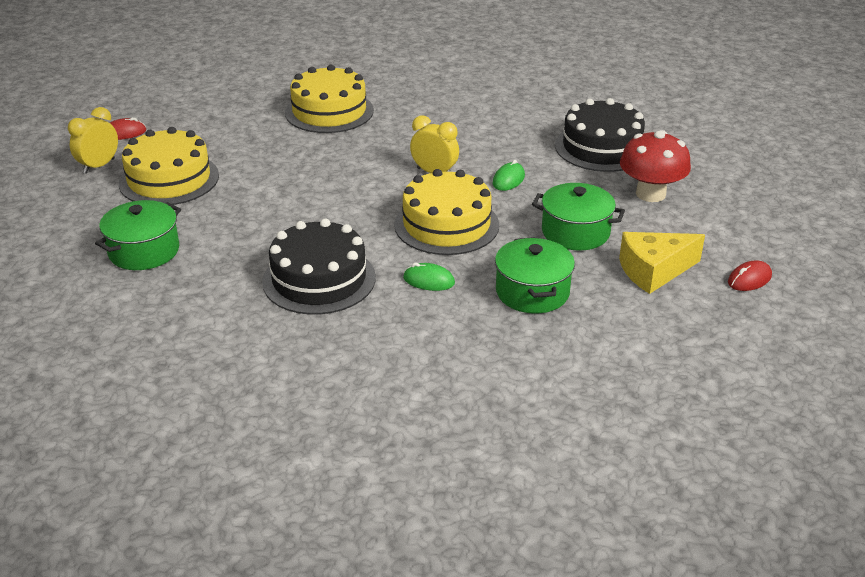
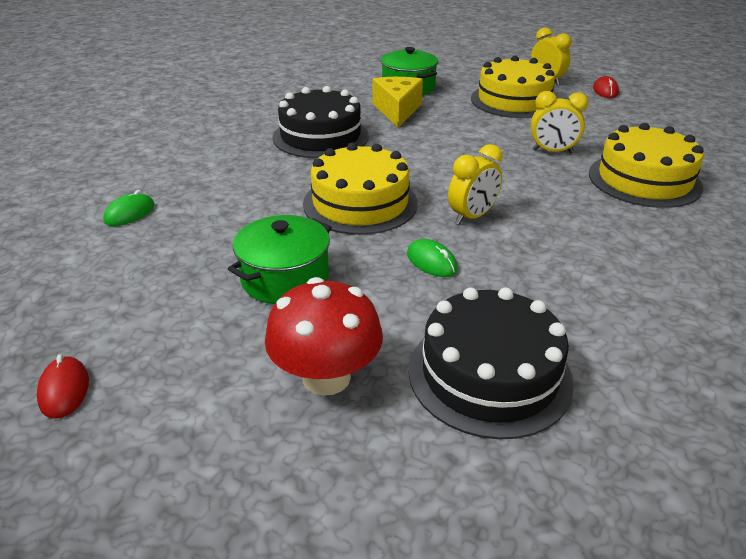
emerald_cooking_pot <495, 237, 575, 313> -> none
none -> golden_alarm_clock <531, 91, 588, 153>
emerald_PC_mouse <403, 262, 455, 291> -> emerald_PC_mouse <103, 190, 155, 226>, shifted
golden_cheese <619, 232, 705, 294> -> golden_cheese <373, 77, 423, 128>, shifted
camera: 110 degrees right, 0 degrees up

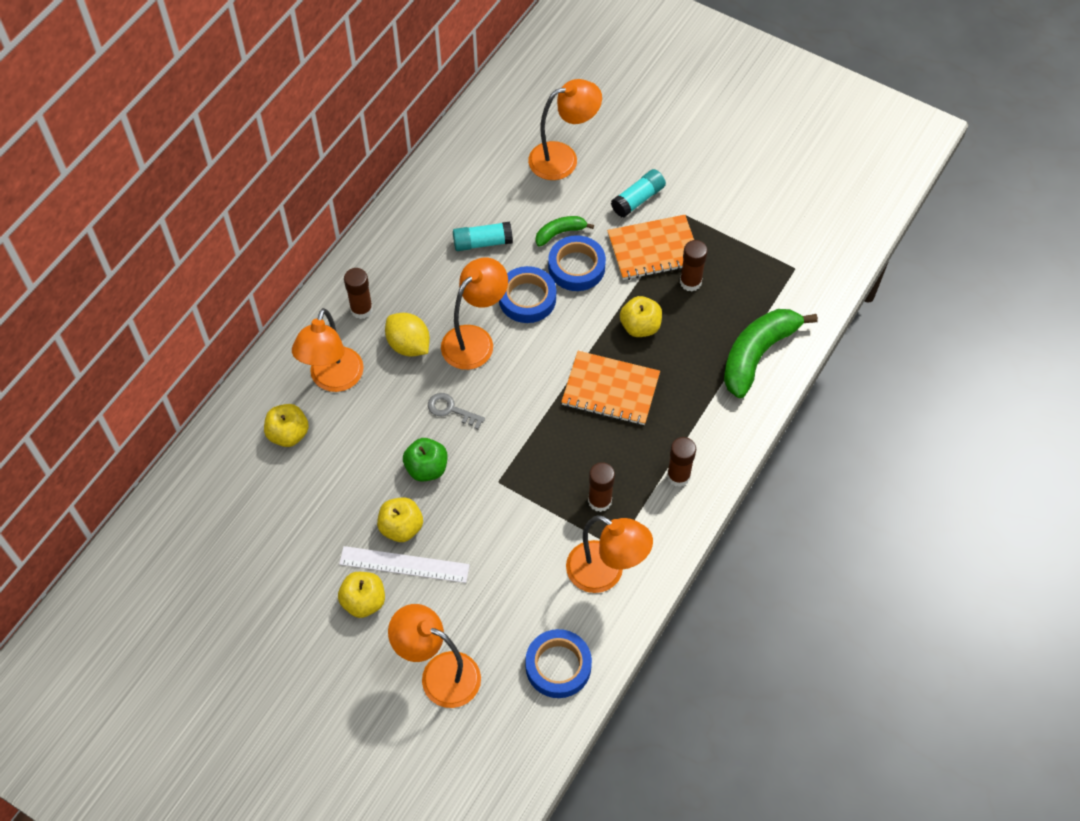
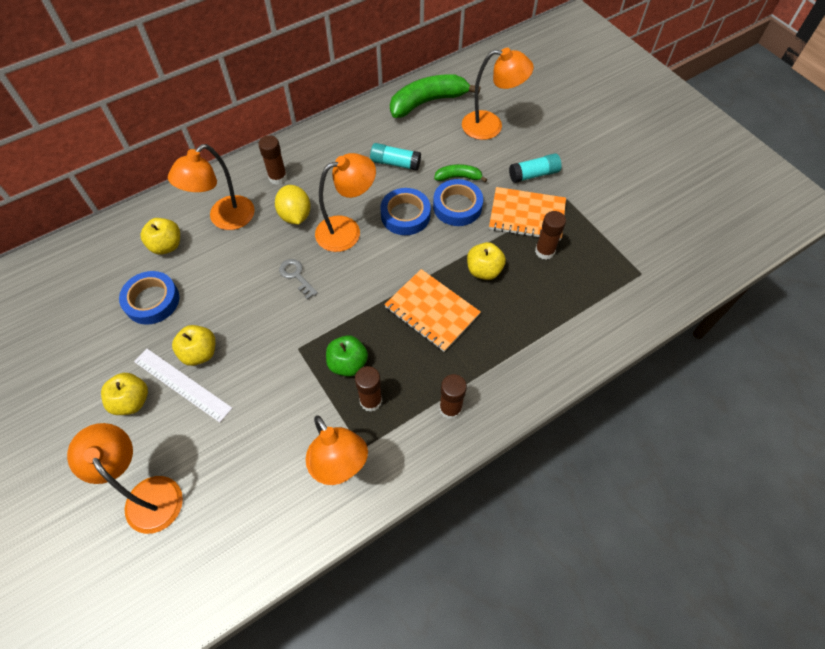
emerald_apple_fruit <403, 438, 447, 482> -> emerald_apple_fruit <326, 335, 368, 377>, shifted
blue_tape <525, 629, 592, 698> -> blue_tape <119, 271, 179, 325>, shifted
emerald_banana <724, 309, 818, 398> -> emerald_banana <390, 74, 481, 118>, shifted
camera: 25 degrees right, 0 degrees up

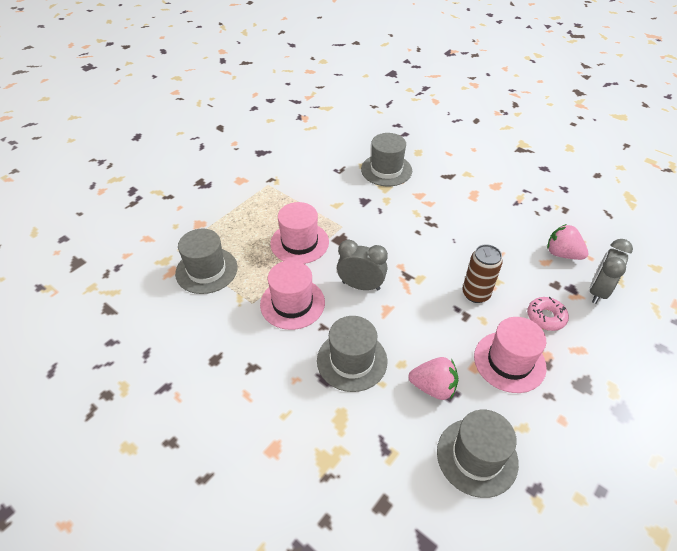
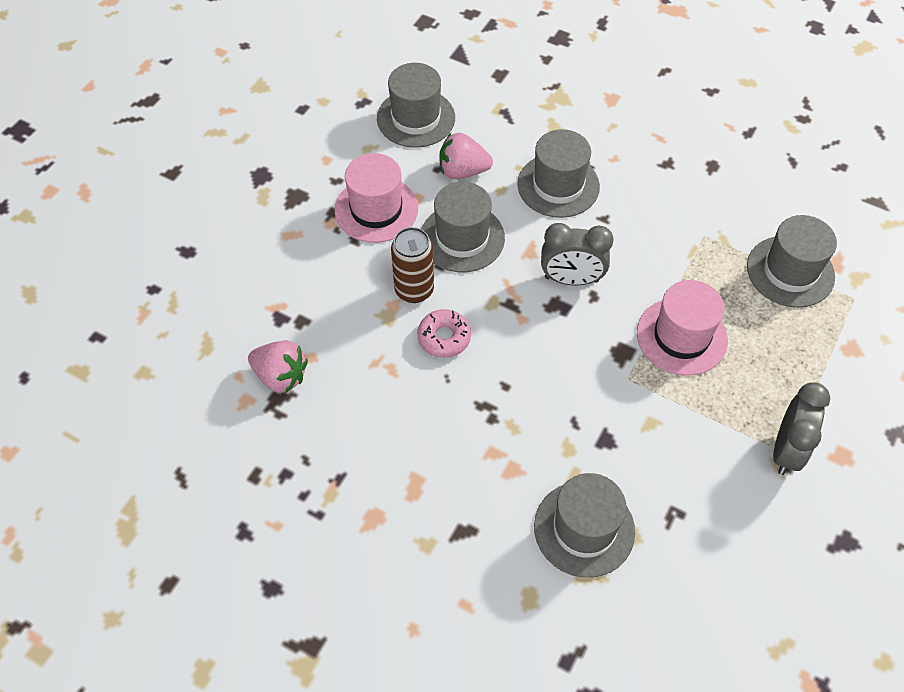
pink_tall_hat <260, 260, 325, 330> -> none
none -> ash-grey_tall_hat <421, 182, 505, 272>
pink_doughnut <527, 297, 569, 331> -> pink_doughnut <417, 309, 471, 358>, shifted
ash-grey_alarm_clock <590, 239, 633, 304> -> ash-grey_alarm_clock <773, 382, 830, 475>, shifted
camera: 170 degrees right, 10 degrees up

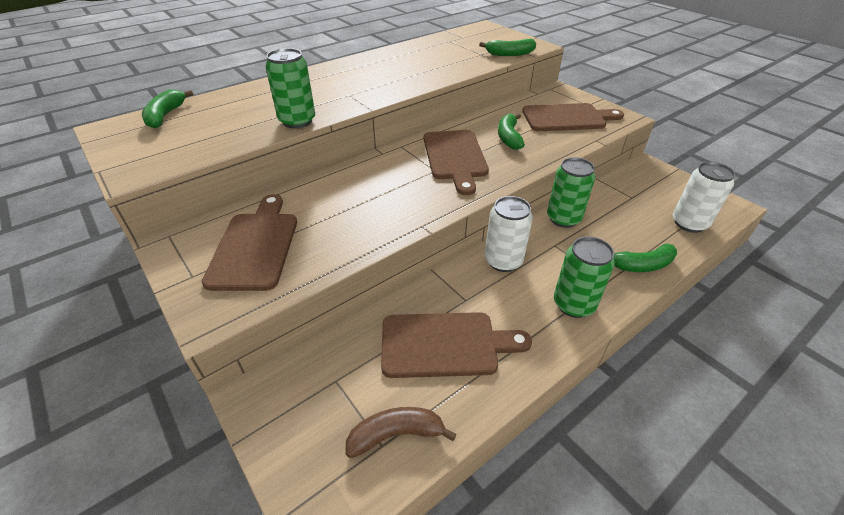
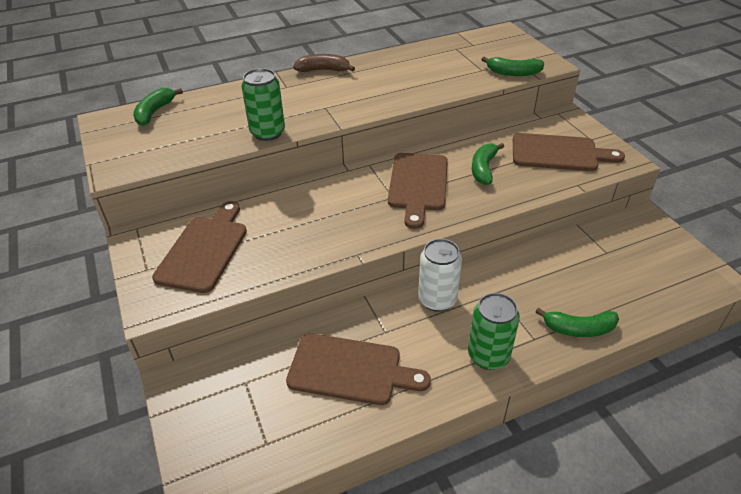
emerald_tin <547, 157, 595, 228> -> none
pure_white_tin <673, 162, 735, 233> -> none
dark_brown_banana <345, 407, 456, 458> -> dark_brown_banana <293, 54, 355, 72>, shifted
camera: 15 degrees right, 0 degrees up

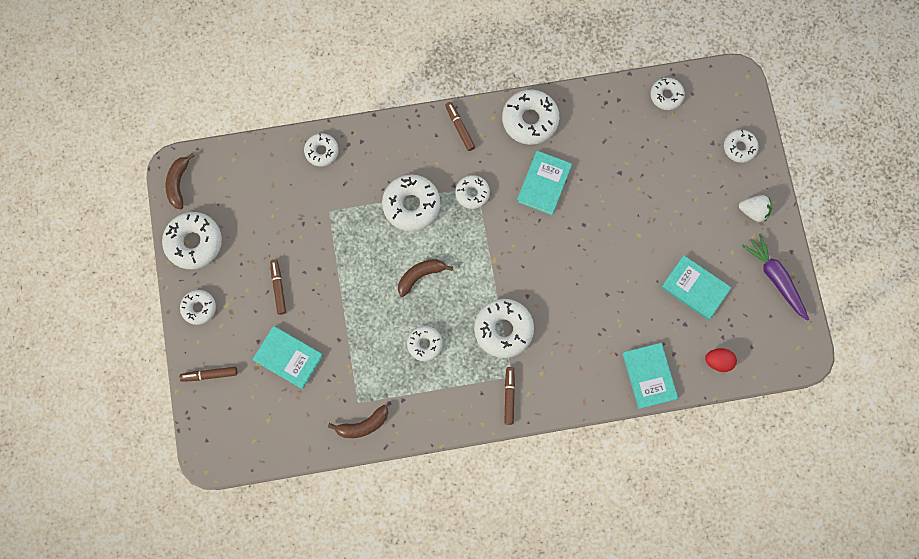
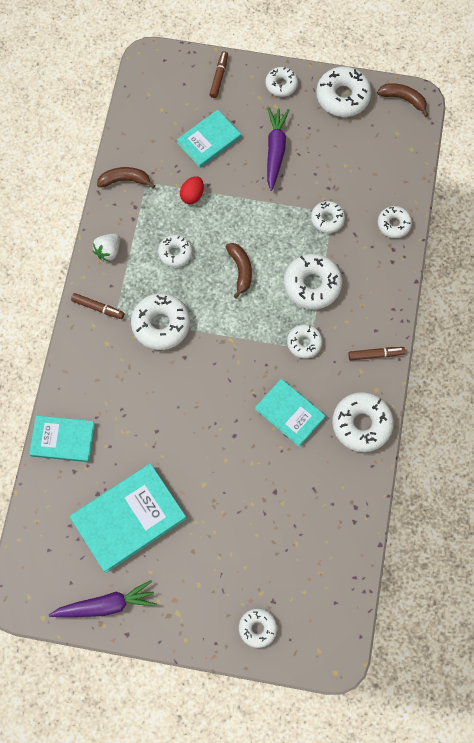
pure_white_doughnut <650, 78, 685, 110> -> pure_white_doughnut <311, 201, 345, 233>, shifted
scarlet_egg_shape <705, 348, 737, 372> -> scarlet_egg_shape <180, 176, 204, 204>, shifted
pure_white_berry <739, 195, 772, 222> -> pure_white_berry <93, 234, 120, 262>, shifted
dark_brown_marker <270, 259, 286, 315> -> violet_root_vegetable <267, 108, 289, 191>
dark_brown_banana <328, 405, 388, 438> -> dark_brown_banana <97, 167, 155, 189>, 90 degrees clockwise
teal_hardcover <661, 255, 731, 320> -> teal_hardcover <69, 463, 187, 573>, x1.59
camera: 110 degrees right, 5 degrees down

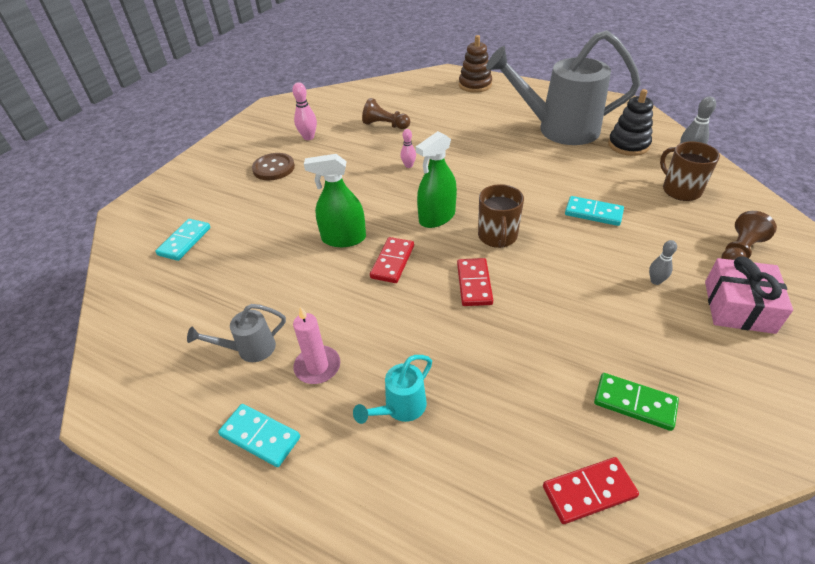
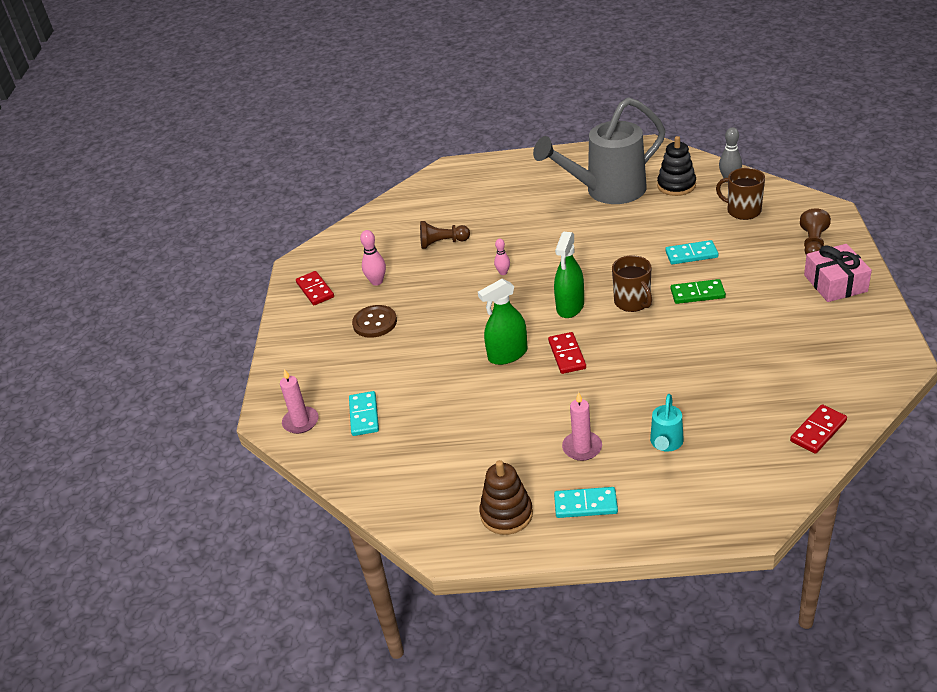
ash-grey_watering_can <187, 304, 286, 362> -> none
ash-grey_skittle <649, 240, 677, 285> -> none
none -> pink_candle <280, 369, 319, 434>
scarlet_domino <457, 258, 493, 306> -> scarlet_domino <296, 271, 334, 305>, shifted
dark_brown_stacking_toy <459, 35, 492, 93> -> dark_brown_stacking_toy <479, 460, 533, 535>, shifted
emerald_domino <594, 373, 679, 431> -> emerald_domino <671, 279, 726, 304>, shifted
camera: 25 degrees left, 5 degrees down

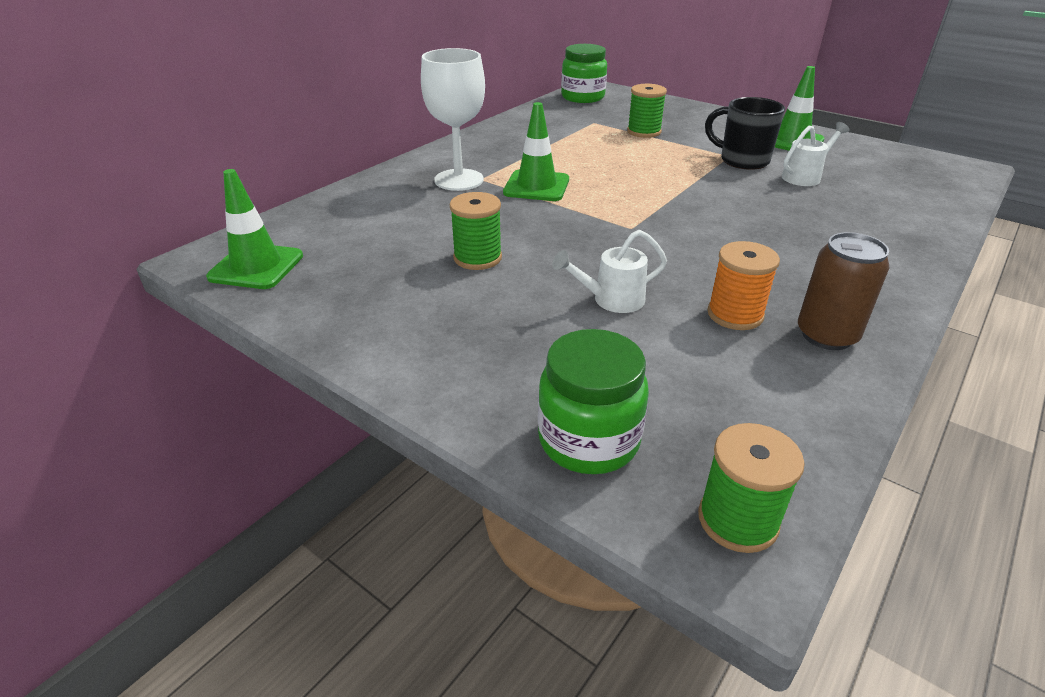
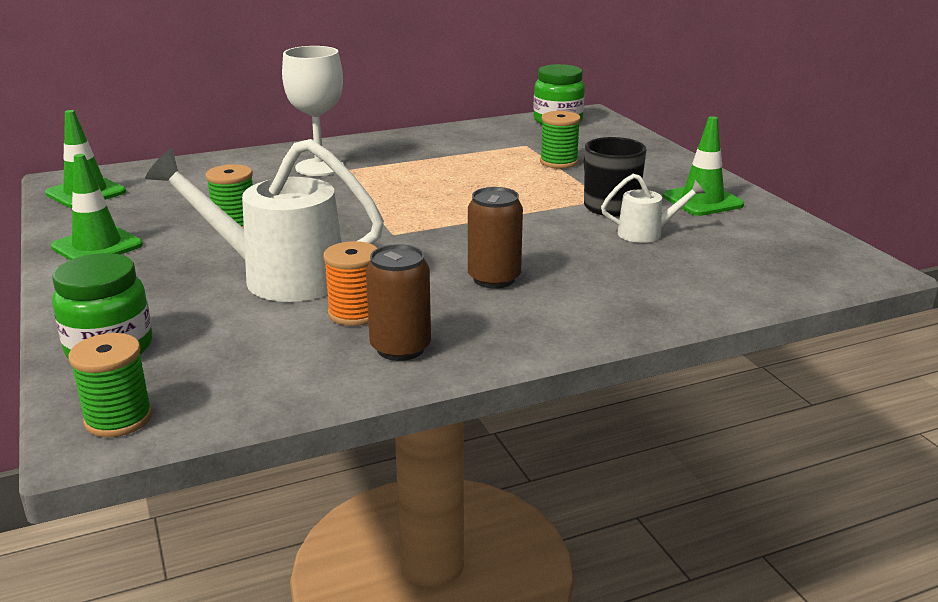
none -> dark_brown_tin <468, 187, 523, 289>
emerald_road_cone <503, 102, 569, 201> -> emerald_road_cone <51, 154, 143, 260>, shifted
pure_white_watering_can <552, 230, 667, 313> -> pure_white_watering_can <145, 139, 384, 302>, x2.08
camera: 30 degrees right, 10 degrees down

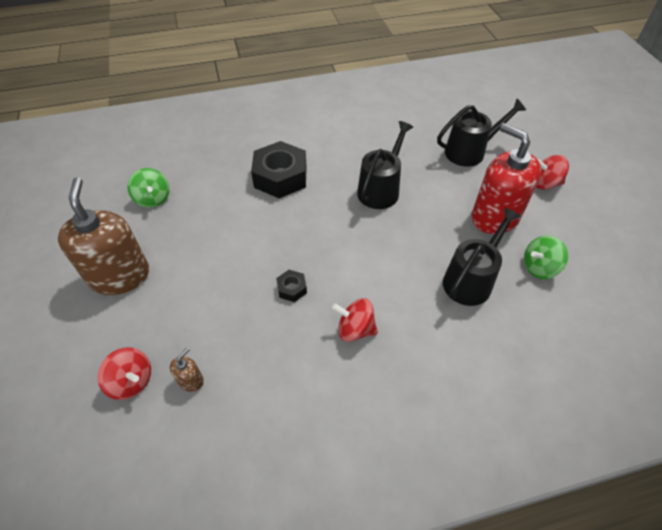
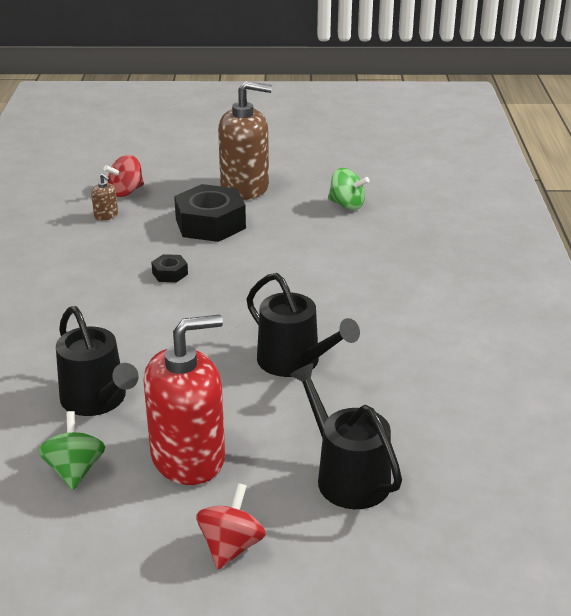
scarlet_whirligig <332, 298, 378, 342> -> none
black_nut <251, 141, 307, 198> -> black_nut <174, 184, 246, 242>, shifted
emerald_whirligig <127, 168, 169, 208> -> emerald_whirligig <328, 168, 369, 210>, 135 degrees counterclockwise
black_watering_can <437, 99, 526, 167> -> black_watering_can <290, 363, 402, 509>, 150 degrees clockwise
camera: 105 degrees right, 20 degrees down

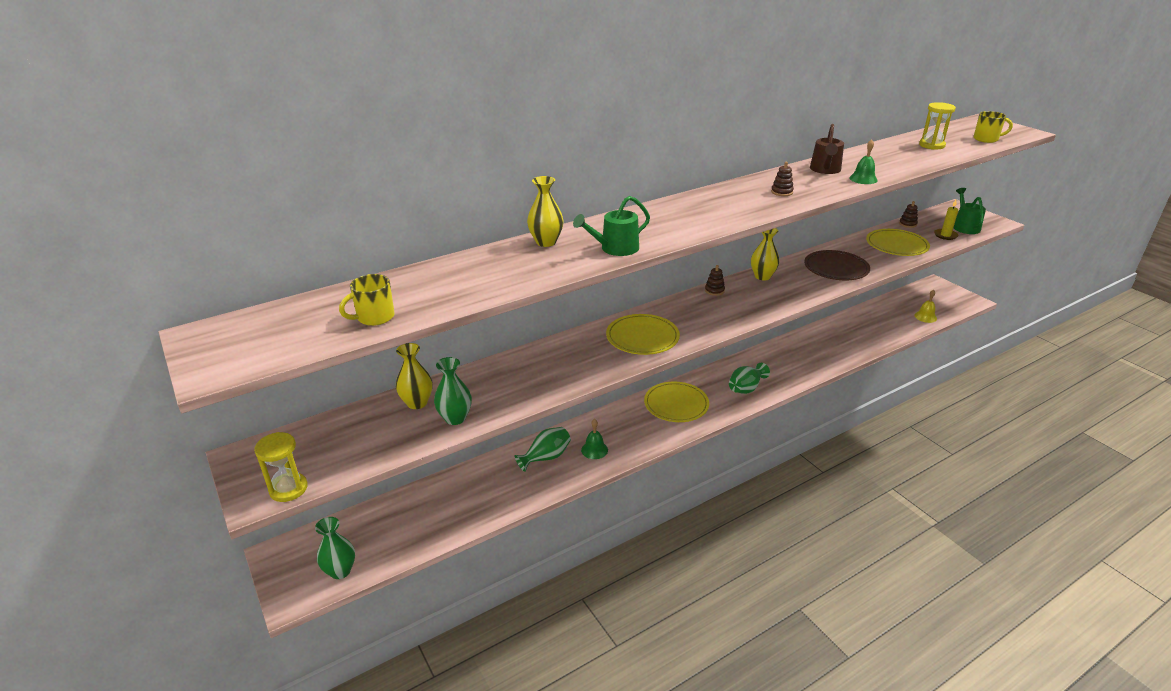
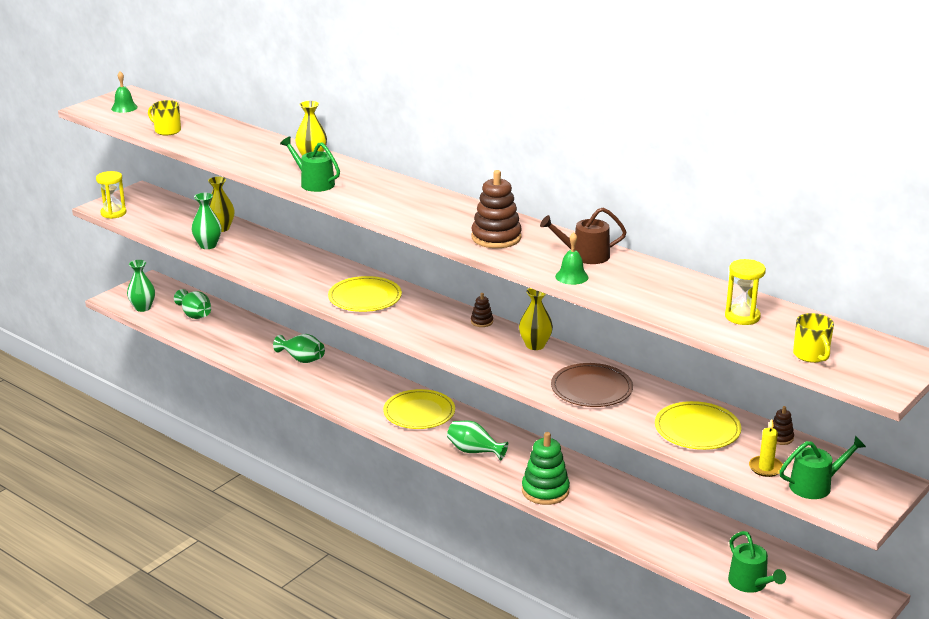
none -> emerald_vase <174, 289, 211, 319>
none -> emerald_stacking_toy <522, 432, 570, 505>
emerald_bell <581, 419, 608, 459> -> emerald_bell <111, 71, 138, 113>, shifted
golden_bell <914, 290, 937, 323> -> emerald_watering_can <728, 531, 786, 593>
dark_brown_stacking_toy <771, 162, 794, 196> -> dark_brown_stacking_toy <472, 170, 522, 248>, x2.06
camera: 70 degrees right, 5 degrees down

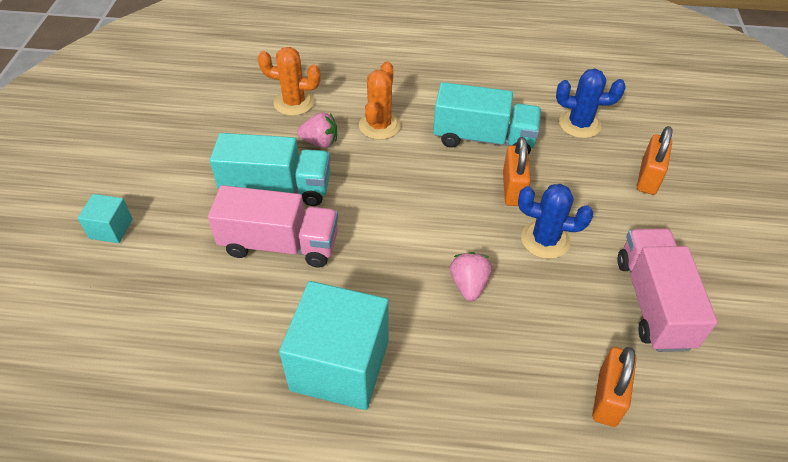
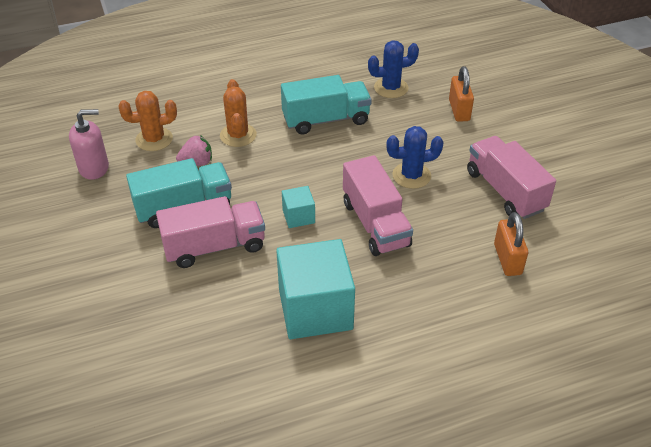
orange_small_lock <503, 137, 531, 206> -> none
none -> pink_soap_pump <69, 109, 109, 180>
teal_solid_cube <78, 194, 133, 243> -> teal_solid_cube <282, 186, 315, 228>, shifted
pink_berry <450, 252, 492, 301> -> pink_lorry <343, 155, 413, 256>
camera: 25 degrees left, 5 degrees down

